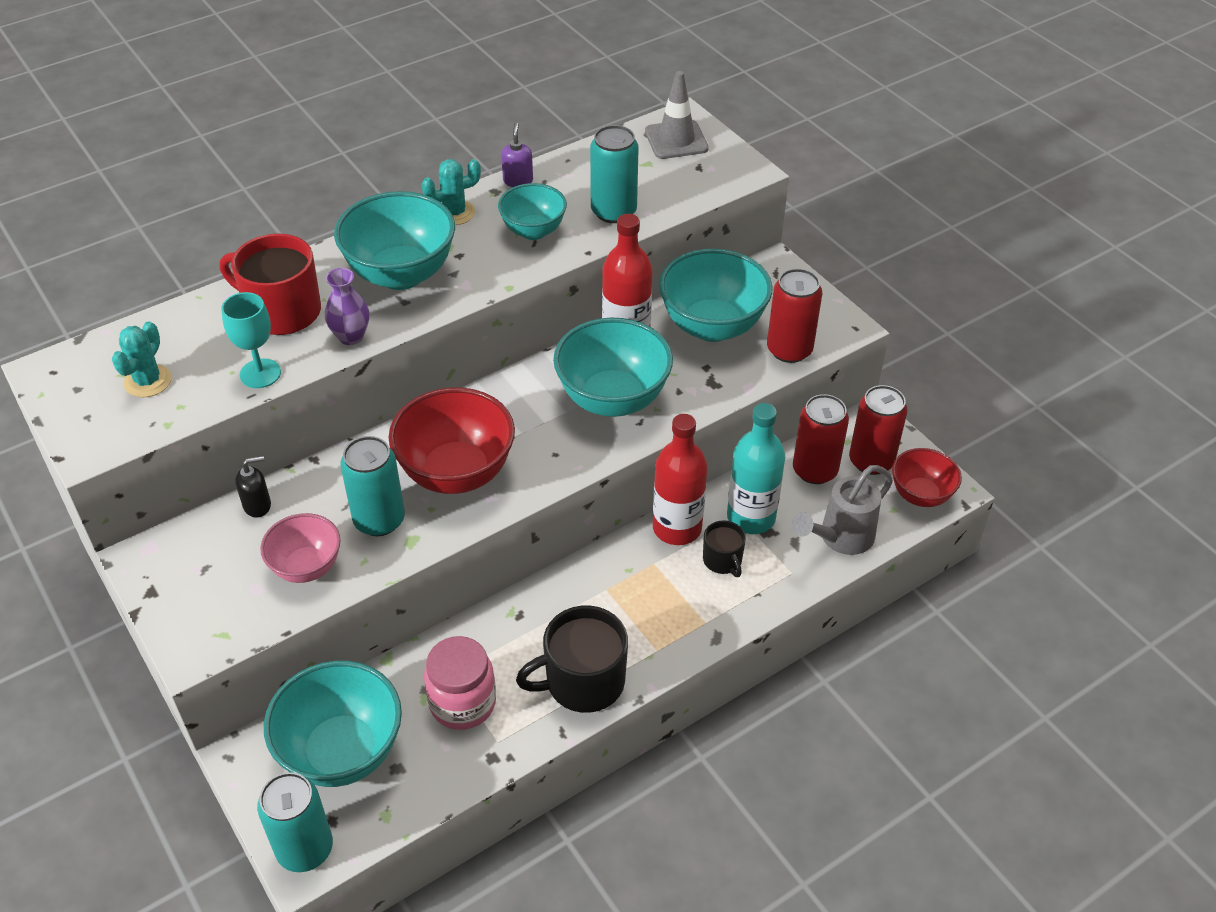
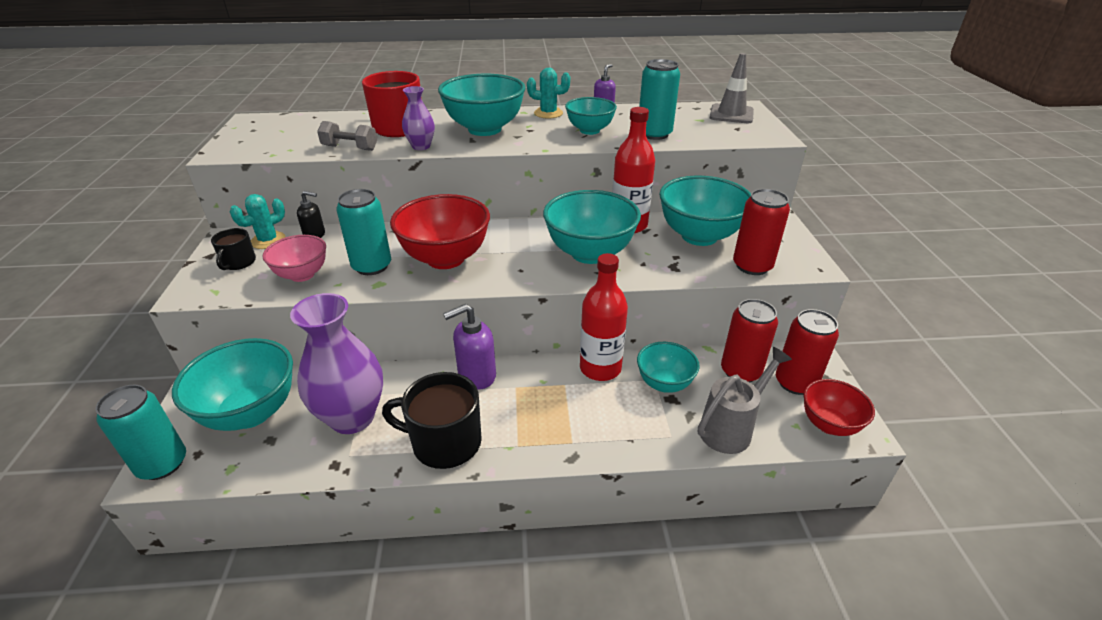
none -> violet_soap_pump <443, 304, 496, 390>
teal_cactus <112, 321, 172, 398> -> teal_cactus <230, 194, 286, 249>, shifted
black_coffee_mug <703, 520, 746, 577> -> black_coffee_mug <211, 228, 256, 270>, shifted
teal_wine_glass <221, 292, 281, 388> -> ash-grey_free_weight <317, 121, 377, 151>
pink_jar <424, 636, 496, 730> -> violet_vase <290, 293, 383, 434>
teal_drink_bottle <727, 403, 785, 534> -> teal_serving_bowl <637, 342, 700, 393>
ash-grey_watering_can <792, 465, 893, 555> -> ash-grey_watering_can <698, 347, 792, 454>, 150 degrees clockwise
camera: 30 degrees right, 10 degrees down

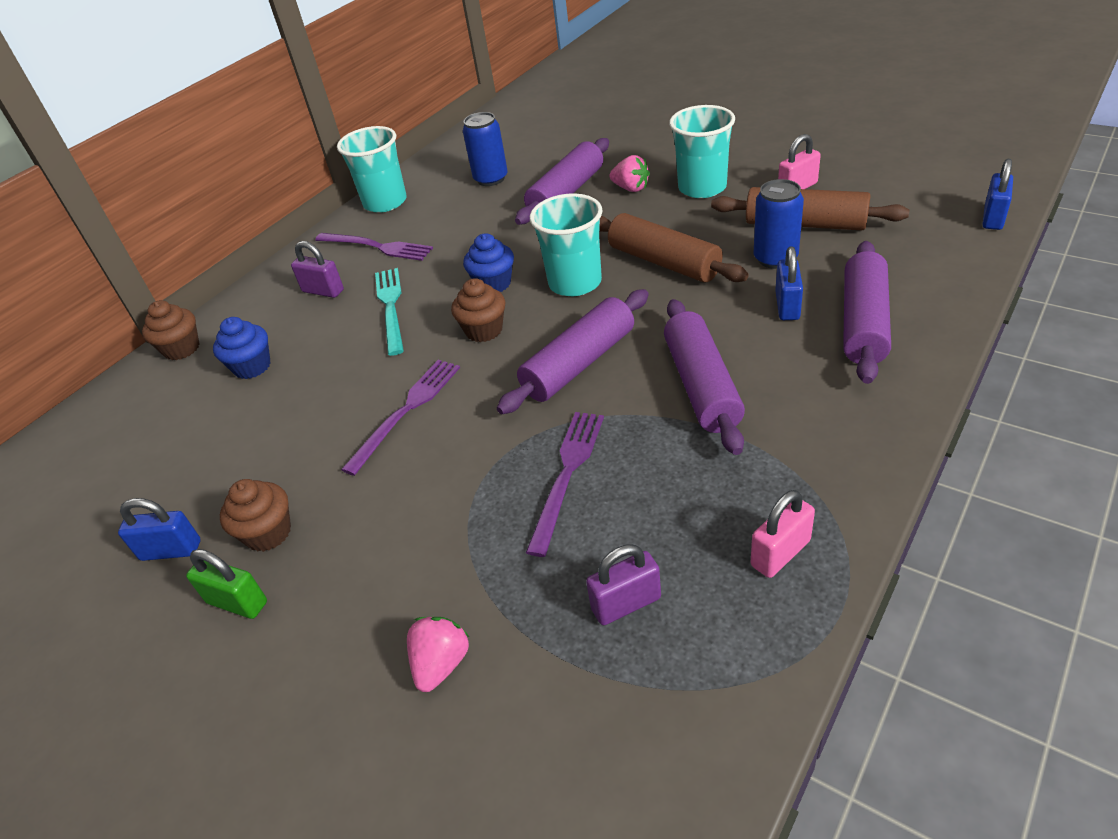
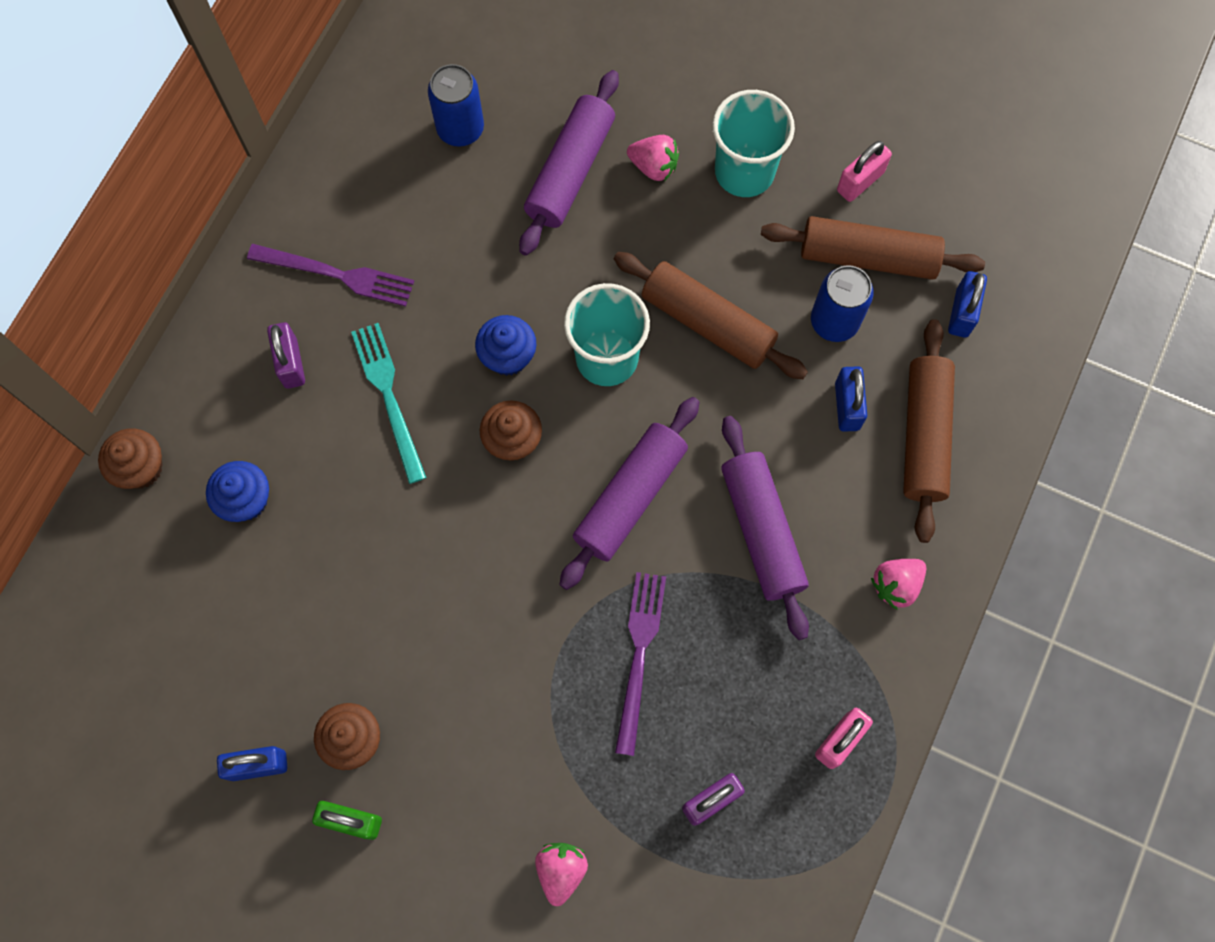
teal_tumbler <337, 126, 407, 213> -> none
violet_dinner_fork <341, 360, 460, 476> -> none
none -> pink_berry <871, 559, 926, 610>
blue_small_lock <983, 159, 1013, 230> -> blue_small_lock <948, 271, 987, 338>, shifted
violet_rolling_pin <843, 241, 891, 384> -> dark_brown_rolling_pin <903, 319, 955, 543>
violet_small_lock <291, 241, 344, 298> -> violet_small_lock <267, 322, 305, 389>, 60 degrees clockwise
camera: 15 degrees left, 30 degrees up

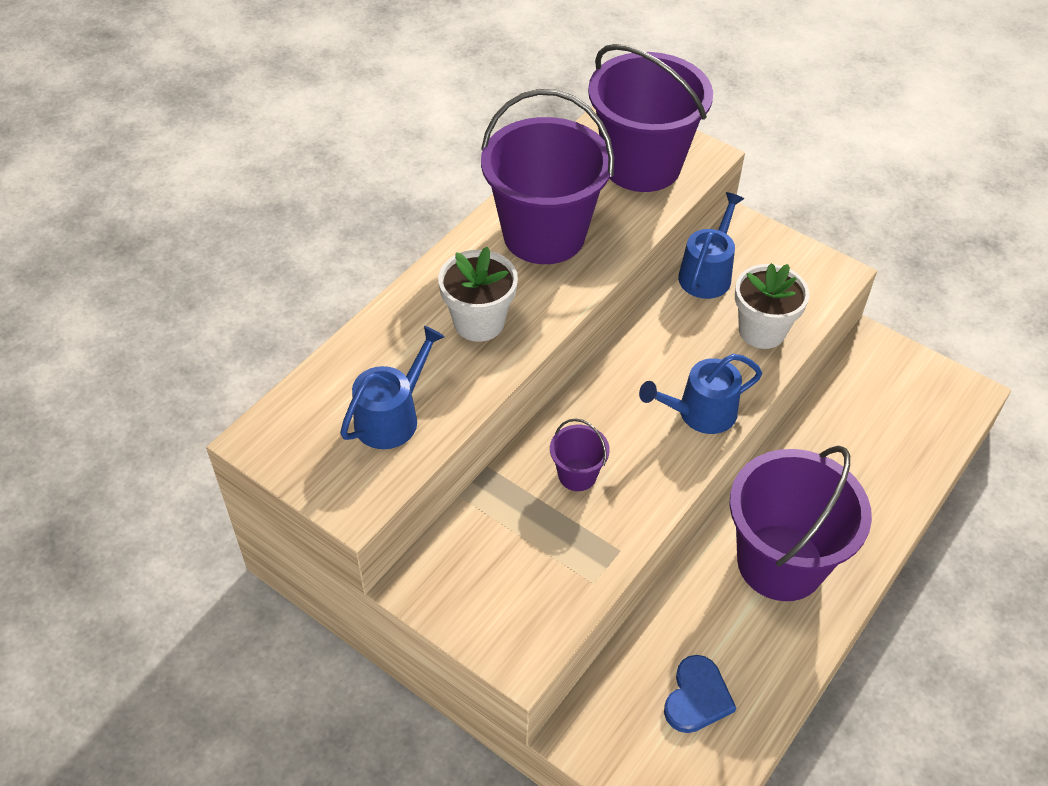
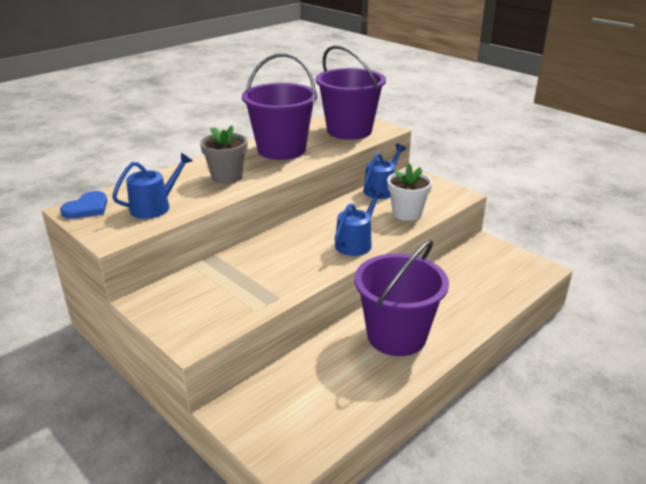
violet_sand_bucket <550, 418, 610, 491> -> none
blue_heart <664, 655, 736, 733> -> blue_heart <60, 191, 107, 219>, shifted
pure_white_potted_plant <438, 247, 518, 342> -> ash-grey_potted_plant <200, 126, 247, 184>
blue_watering_can <639, 354, 762, 434> -> blue_watering_can <335, 189, 384, 256>, 135 degrees clockwise
camera: 10 degrees right, 20 degrees down

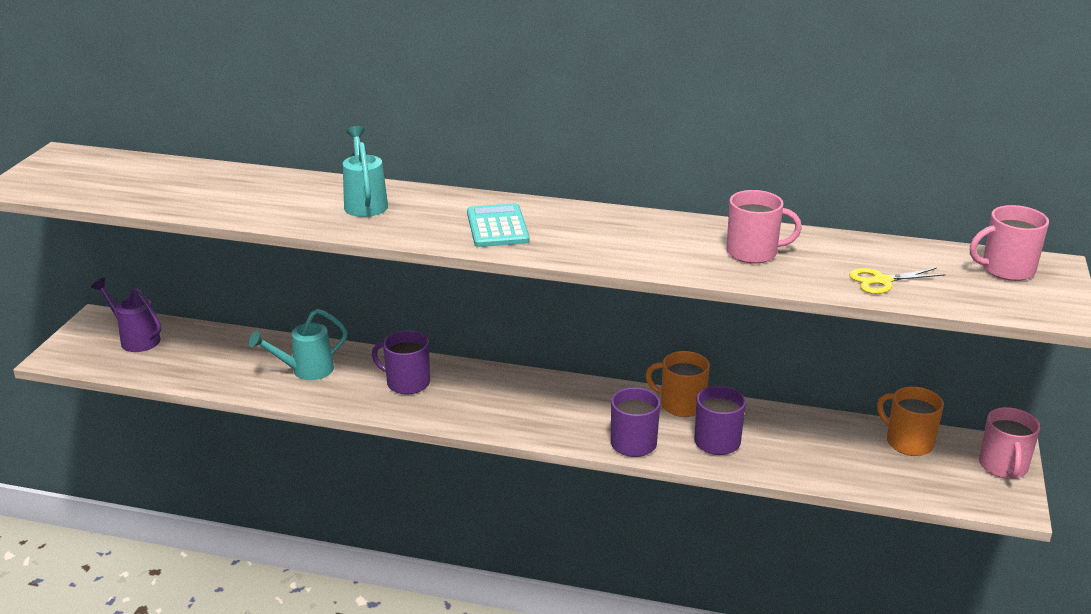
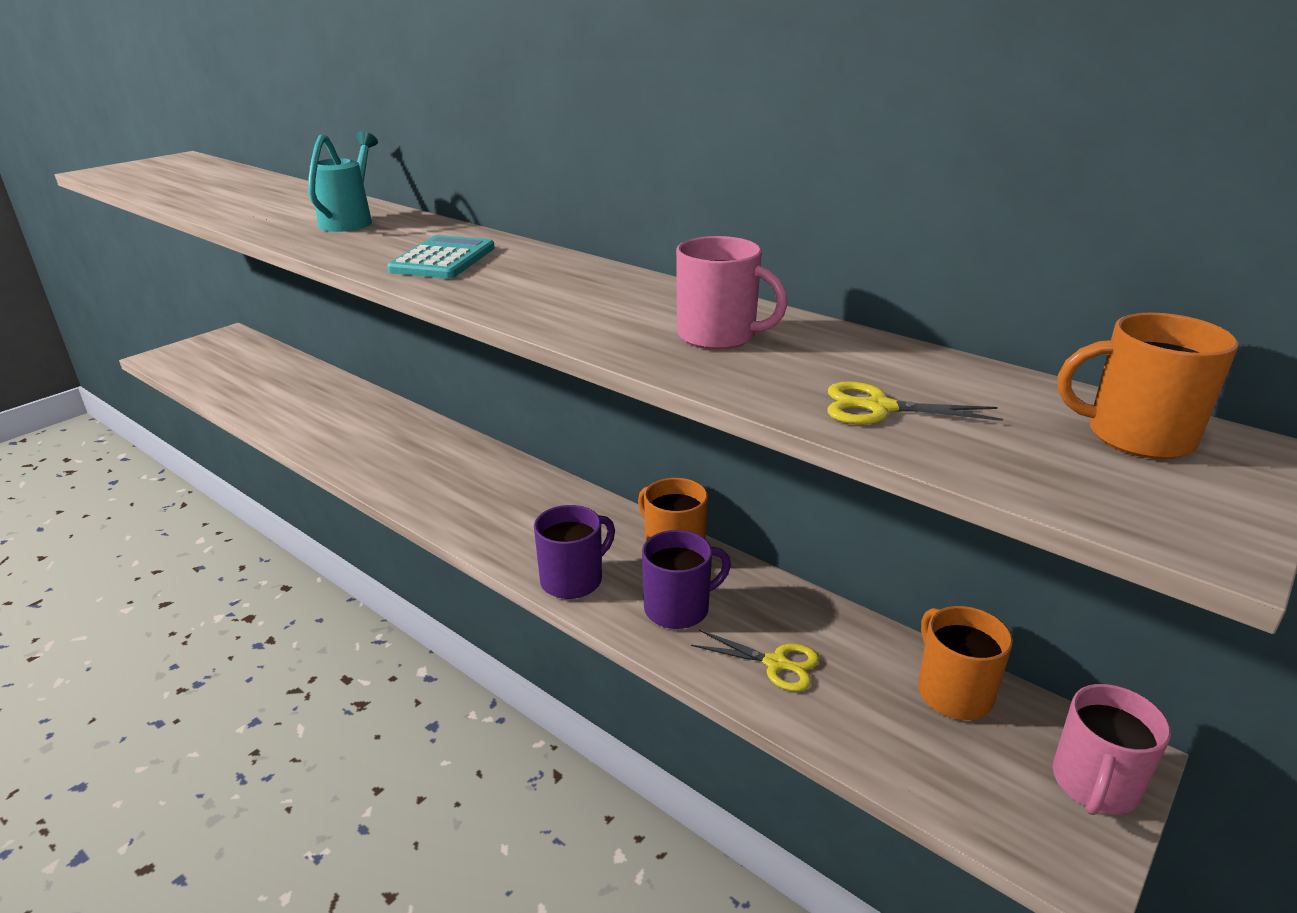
violet_watering_can <91, 278, 161, 352> -> none
teal_watering_can <249, 309, 348, 380> -> none
violet_coffee_mug <372, 330, 430, 394> -> none
none -> golden_scissors <691, 630, 820, 691>
pink_coffee_mug <970, 205, 1049, 281> -> orange_coffee_mug <1058, 313, 1238, 459>
camera: 25 degrees right, 0 degrees up

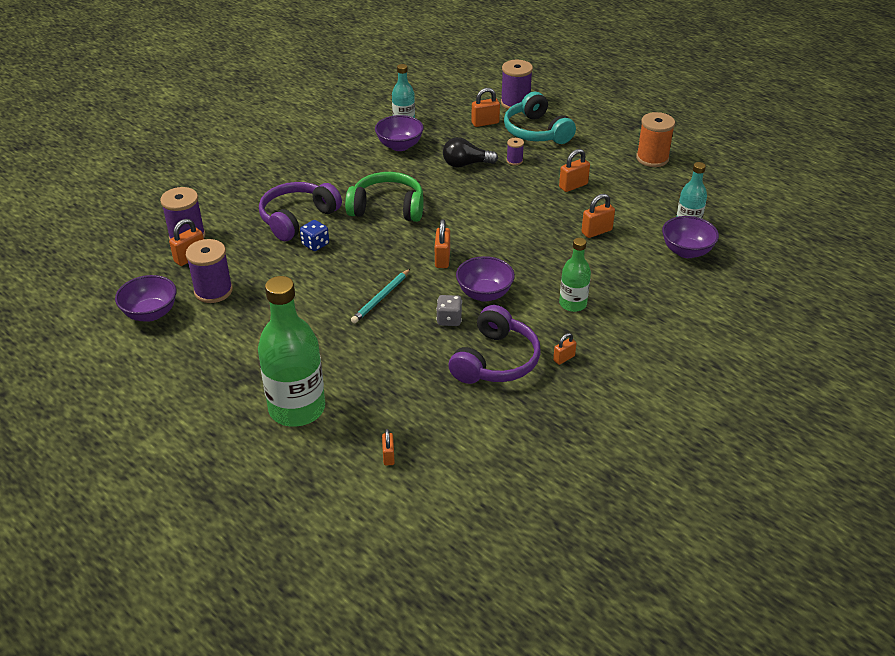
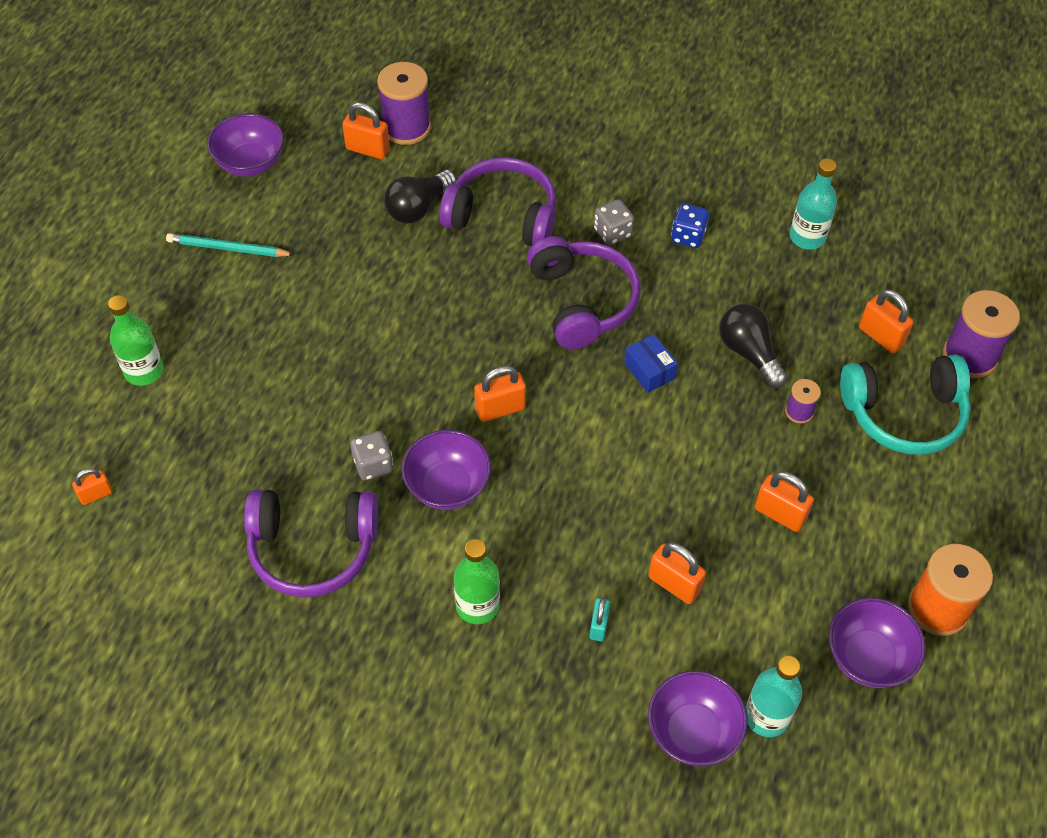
violet_reel_of_thread <186, 239, 233, 303> -> none
orange_small_lock <553, 333, 576, 365> -> none
none -> black_bulb <384, 170, 456, 224>
none -> teal_small_lock <590, 597, 610, 641>
none -> ash-grey_dice <594, 199, 634, 245>
none -> blue_package <624, 334, 678, 393>
blue_dice <300, 220, 329, 251> -> blue_dice <671, 204, 709, 248>, shifted
teal_lead_pencil <351, 269, 410, 323> -> teal_lead_pencil <166, 233, 295, 257>, shifted
violet_serving_bowl <375, 115, 424, 151> -> violet_serving_bowl <829, 597, 926, 688>, shifted
emerald_headset <345, 172, 424, 222> -> violet_headset <527, 236, 641, 349>
teal_headset <504, 92, 576, 144> -> teal_headset <840, 355, 971, 455>, 135 degrees counterclockwise
emerald_drink_bottle <258, 276, 325, 427> -> emerald_drink_bottle <108, 295, 163, 386>, x0.54
camera: 65 degrees right, 15 degrees up

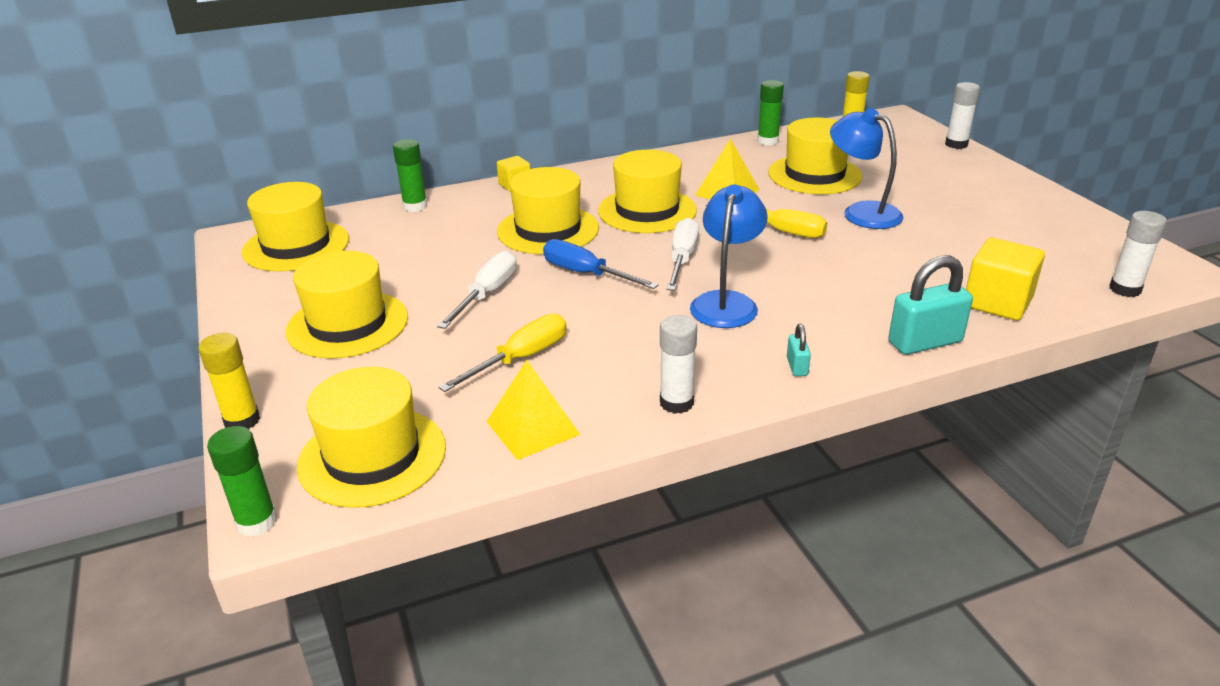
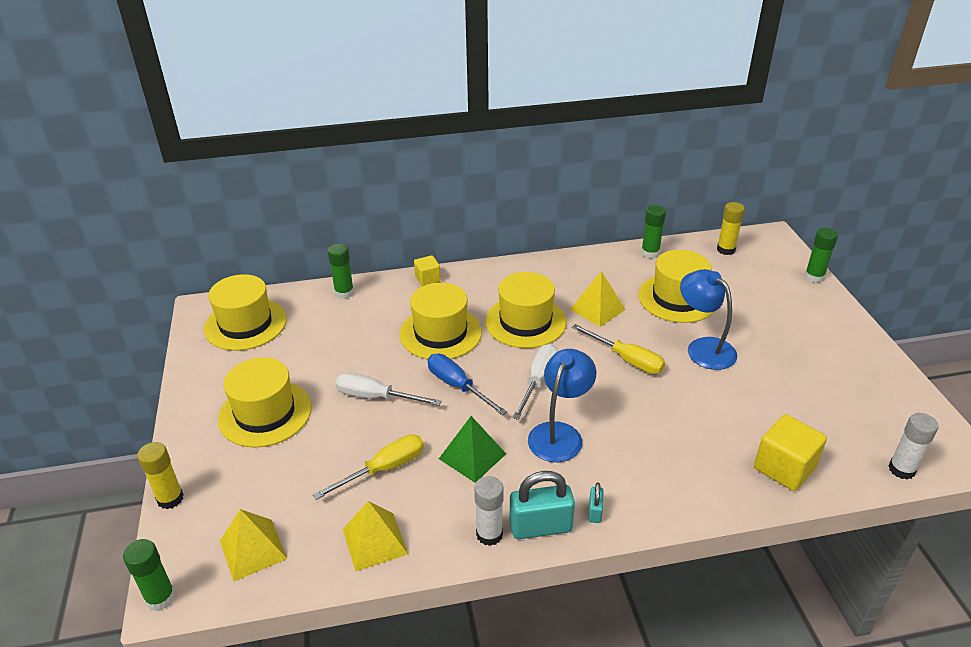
none -> emerald_pyramid_shape <439, 416, 506, 483>
teal_small_lock <888, 256, 973, 355> -> teal_small_lock <510, 471, 575, 539>, shifted
golden_tall_hat <297, 367, 446, 508> -> golden_pyramid_shape <220, 509, 287, 581>
pure_white_glue_stick <945, 82, 980, 149> -> emerald_glue_stick <805, 228, 838, 283>
pure_white_flat_screwdriver <437, 251, 517, 329> -> pure_white_flat_screwdriver <336, 373, 441, 406>, 105 degrees counterclockwise
camera: 10 degrees right, 5 degrees up

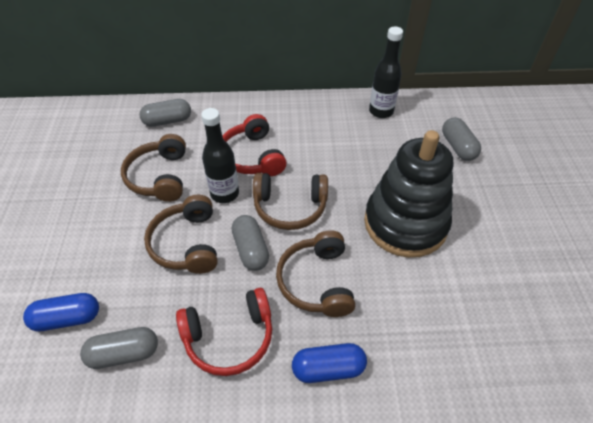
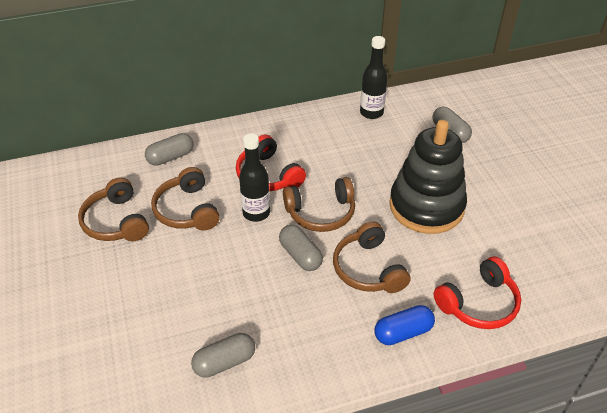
blue_pill <23, 293, 99, 331> -> none
dark_brown_headset <144, 195, 218, 274> -> dark_brown_headset <78, 178, 149, 241>, shifted
scarlet_headset <176, 288, 272, 376> -> scarlet_headset <434, 257, 521, 329>, shifted
camera: 15 degrees left, 5 degrees down

